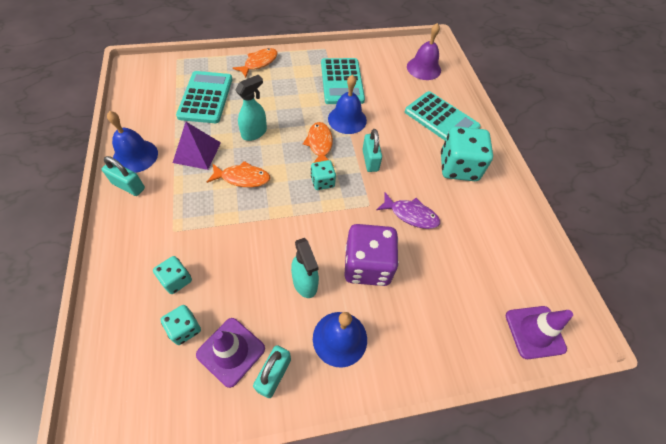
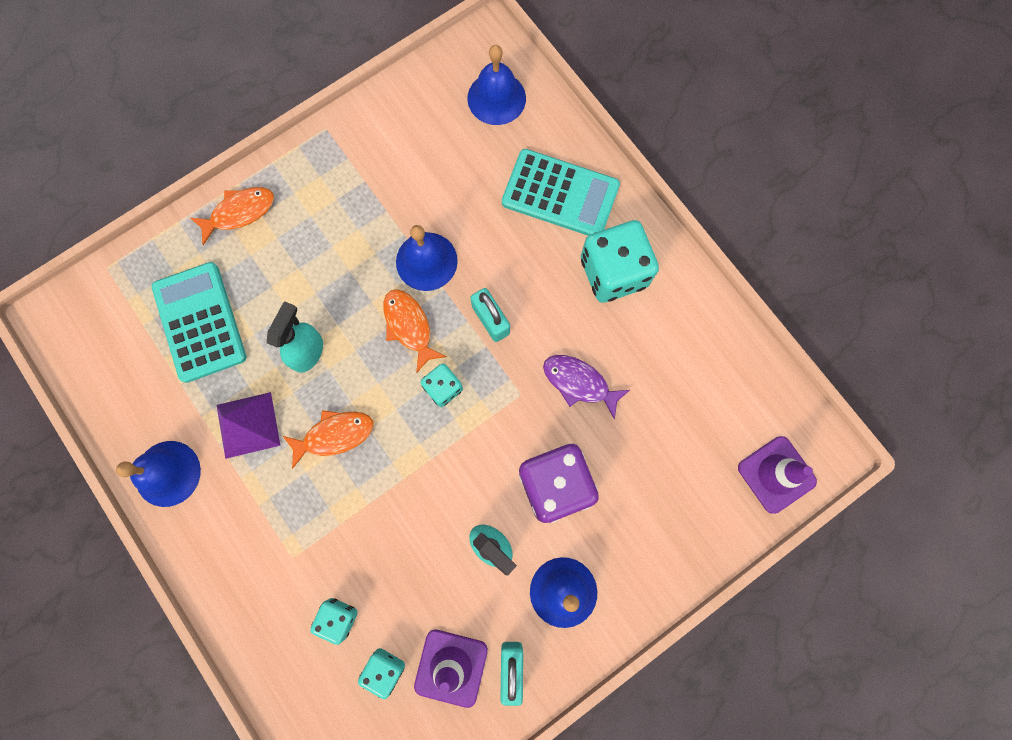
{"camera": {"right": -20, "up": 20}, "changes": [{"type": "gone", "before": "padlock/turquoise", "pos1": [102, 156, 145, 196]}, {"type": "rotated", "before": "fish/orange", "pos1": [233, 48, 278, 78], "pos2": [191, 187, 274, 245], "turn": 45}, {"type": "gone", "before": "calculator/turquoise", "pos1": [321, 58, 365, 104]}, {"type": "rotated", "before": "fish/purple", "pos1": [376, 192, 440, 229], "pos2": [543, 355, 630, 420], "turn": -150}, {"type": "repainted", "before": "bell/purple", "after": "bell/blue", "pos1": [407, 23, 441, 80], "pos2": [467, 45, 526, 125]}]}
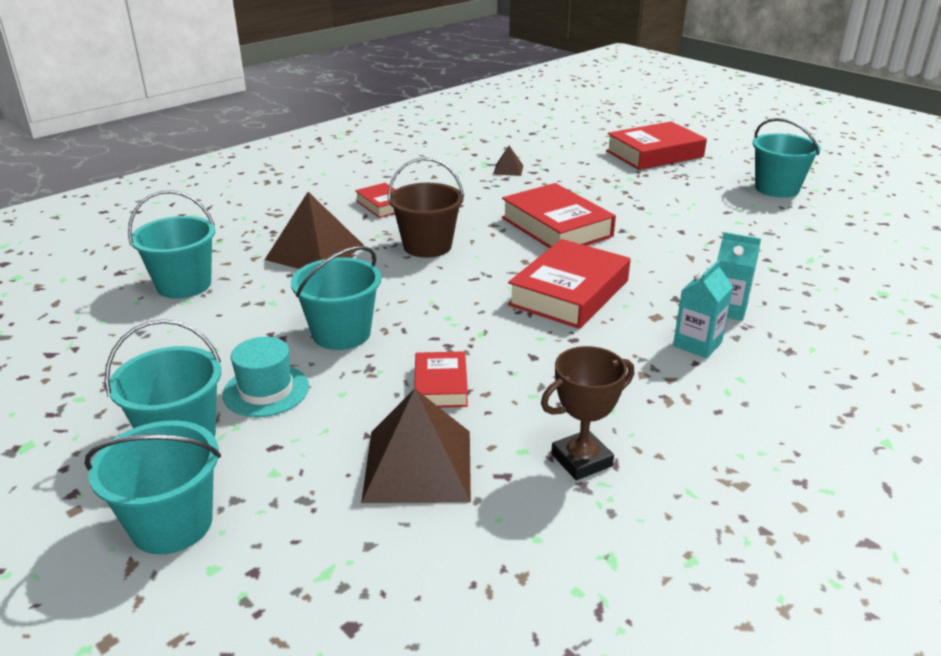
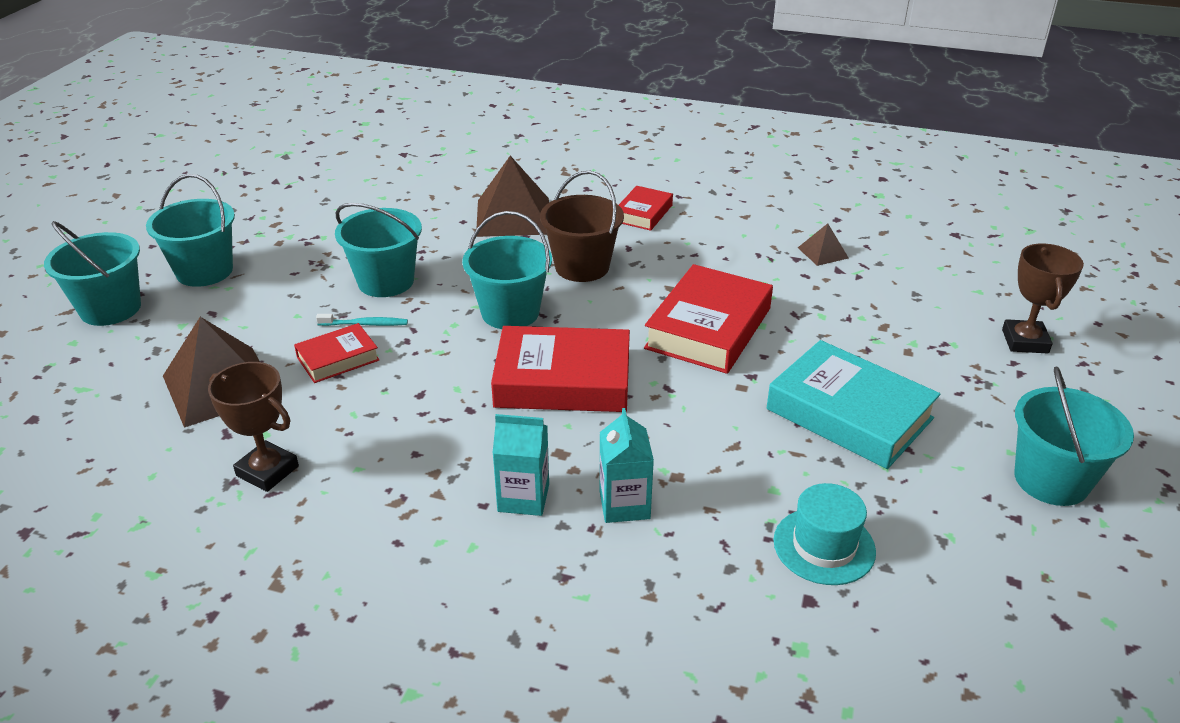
{"camera": {"right": 60, "up": 5}, "changes": [{"type": "shifted", "before": "bucket/turquoise", "pos1": [128, 190, 215, 299], "pos2": [462, 211, 552, 329]}, {"type": "shifted", "before": "hat/turquoise", "pos1": [222, 337, 309, 417], "pos2": [774, 483, 876, 585]}, {"type": "swapped", "before": "book/red", "after": "trophy/brown", "pos1": [606, 121, 707, 170], "pos2": [1002, 243, 1084, 353]}, {"type": "new", "after": "toothbrush/turquoise", "pos2": [316, 314, 408, 326]}, {"type": "new", "after": "book/turquoise", "pos2": [767, 340, 940, 469]}]}
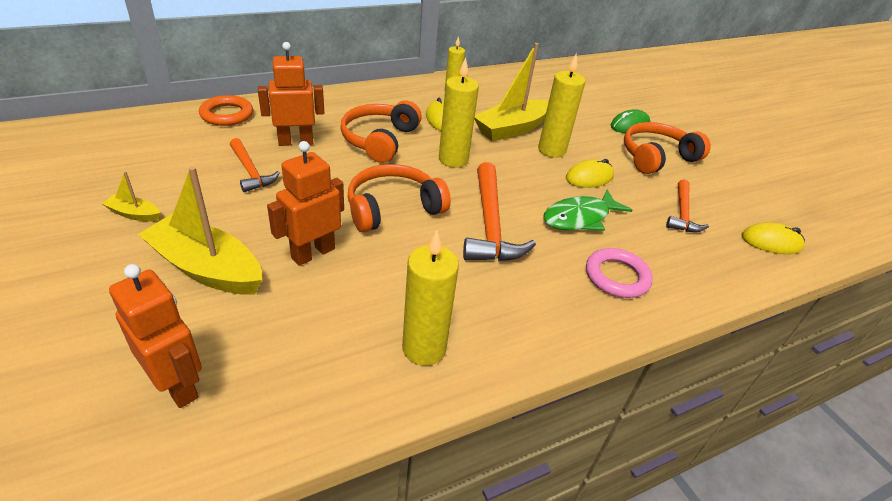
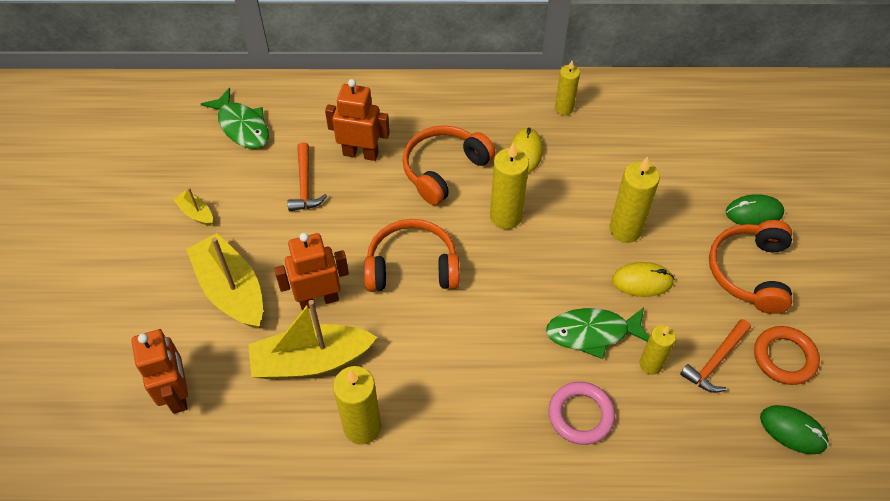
{"camera": {"right": 30, "up": 15}, "changes": [{"type": "shifted", "before": "ring/orange", "pos1": [199, 95, 253, 126], "pos2": [754, 326, 820, 385]}, {"type": "gone", "before": "hammer/orange", "pos1": [463, 162, 536, 261]}, {"type": "shifted", "before": "boat/yellow", "pos1": [474, 43, 549, 141], "pos2": [248, 300, 378, 379]}, {"type": "rotated", "before": "headphones/orange", "pos1": [624, 122, 711, 174], "pos2": [709, 220, 792, 314], "turn": -75}, {"type": "repainted", "before": "mouse/yellow", "after": "mouse/green", "pos1": [742, 222, 805, 254], "pos2": [760, 405, 829, 455]}, {"type": "new", "after": "fish/green", "pos2": [201, 88, 269, 149]}, {"type": "new", "after": "candle/yellow", "pos2": [640, 325, 676, 375]}]}
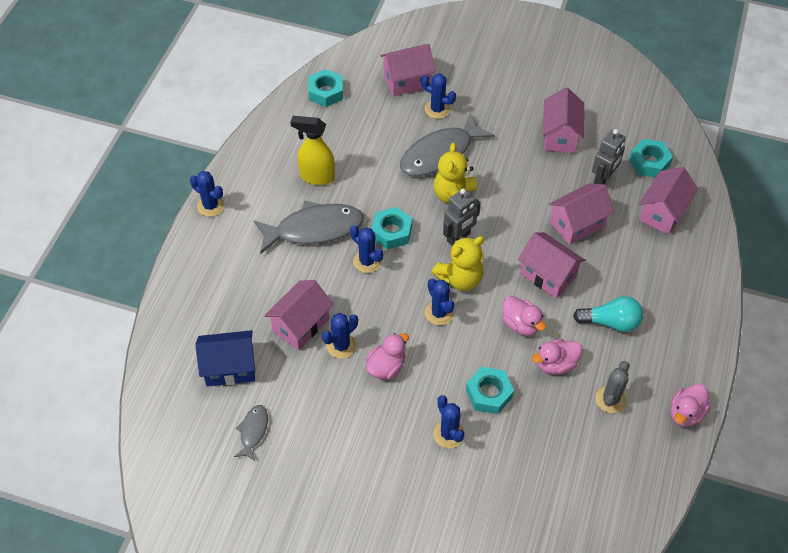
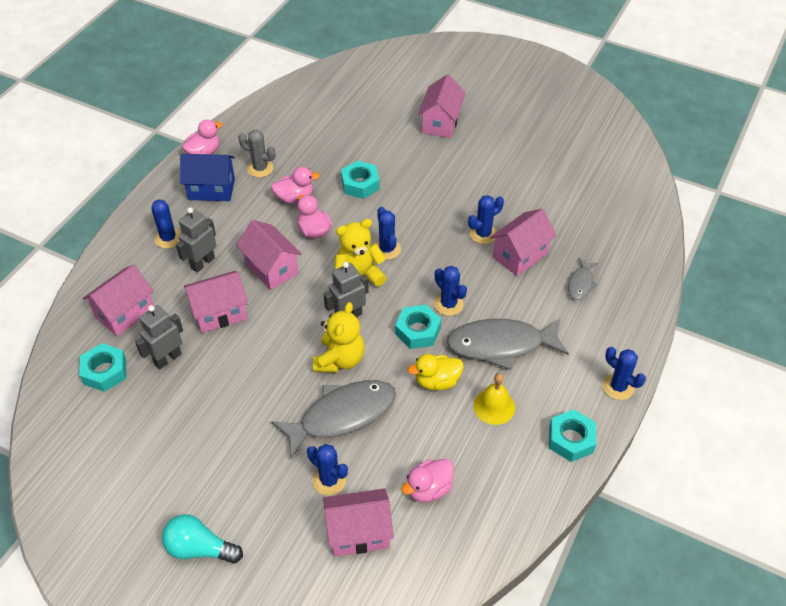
{"camera": {"right": -170, "up": -5}, "changes": [{"type": "shifted", "before": "house/blue", "pos1": [195, 330, 255, 386], "pos2": [180, 154, 235, 201]}, {"type": "shifted", "before": "fish/grey", "pos1": [234, 405, 268, 461], "pos2": [568, 258, 598, 300]}, {"type": "swapped", "before": "spray bottle/yellow", "after": "bell/yellow", "pos1": [290, 116, 335, 185], "pos2": [473, 373, 515, 425]}, {"type": "shifted", "before": "nut/turquoise", "pos1": [308, 69, 343, 107], "pos2": [549, 409, 596, 462]}, {"type": "shifted", "before": "duck/pink", "pos1": [366, 333, 409, 380], "pos2": [401, 459, 454, 502]}, {"type": "shifted", "before": "cactus/blue", "pos1": [433, 395, 465, 448], "pos2": [151, 199, 181, 248]}, {"type": "shifted", "before": "house/pink", "pos1": [543, 88, 584, 153], "pos2": [418, 74, 466, 138]}, {"type": "shifted", "before": "light bulb/turquoise", "pos1": [573, 296, 643, 332], "pos2": [162, 515, 243, 564]}, {"type": "rotated", "before": "cactus/grey", "pos1": [595, 361, 630, 413], "pos2": [238, 130, 275, 178], "turn": 75}, {"type": "new", "after": "robot/grey", "pos2": [176, 208, 216, 273]}, {"type": "new", "after": "duck/yellow", "pos2": [408, 354, 464, 390]}]}
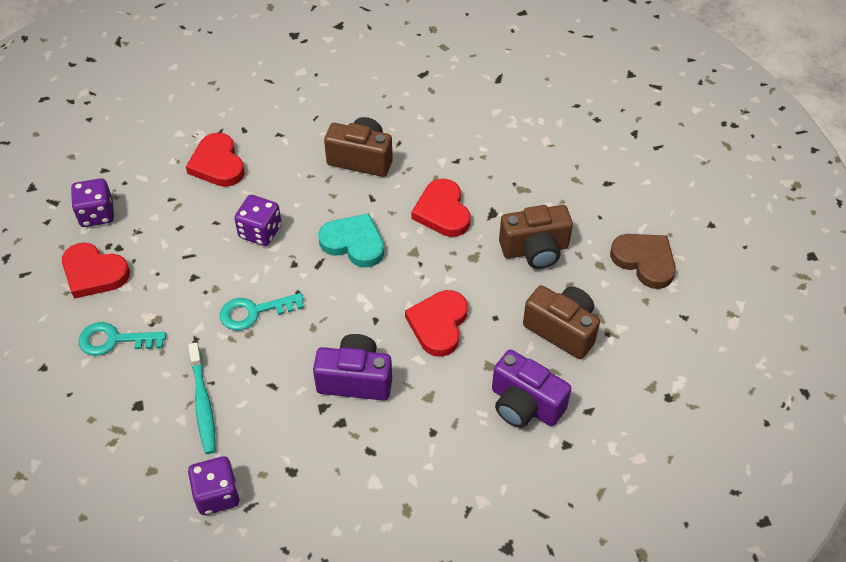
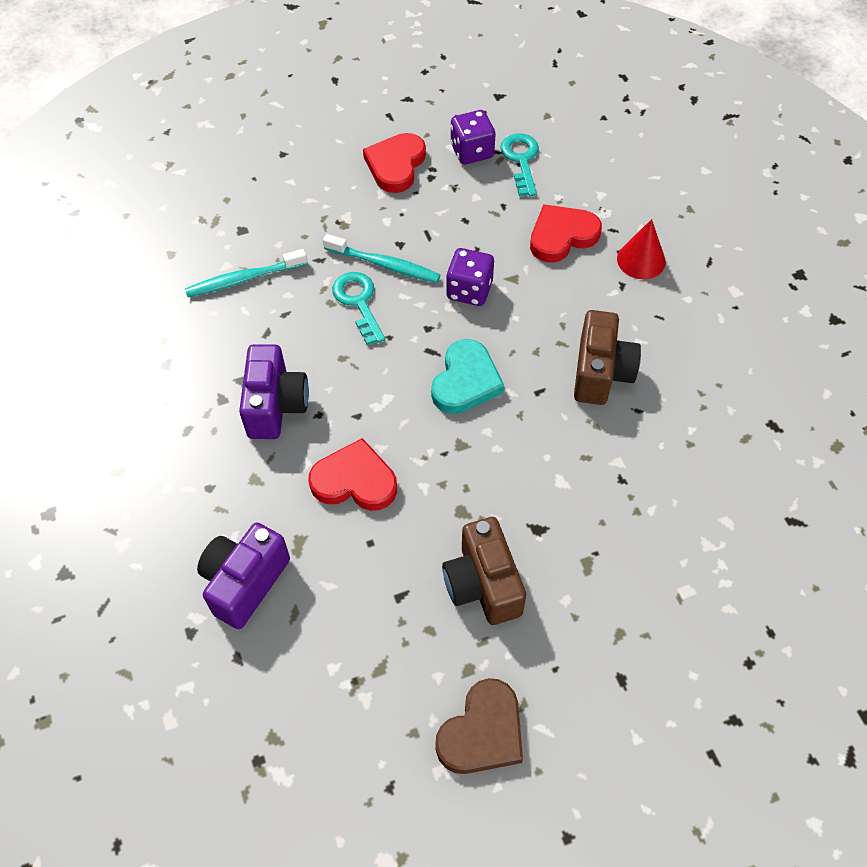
{"camera": {"right": 85, "up": 5}, "changes": [{"type": "shifted", "before": "key/turquoise", "pos1": [79, 322, 166, 356], "pos2": [500, 133, 539, 196]}, {"type": "gone", "before": "dice/purple", "pos1": [188, 456, 240, 515]}, {"type": "gone", "before": "heart/red", "pos1": [411, 179, 470, 237]}, {"type": "gone", "before": "camera/brown", "pos1": [523, 285, 600, 359]}, {"type": "new", "after": "toothbrush/turquoise", "pos2": [323, 234, 440, 283]}, {"type": "new", "after": "cone/red", "pos2": [617, 219, 666, 279]}]}
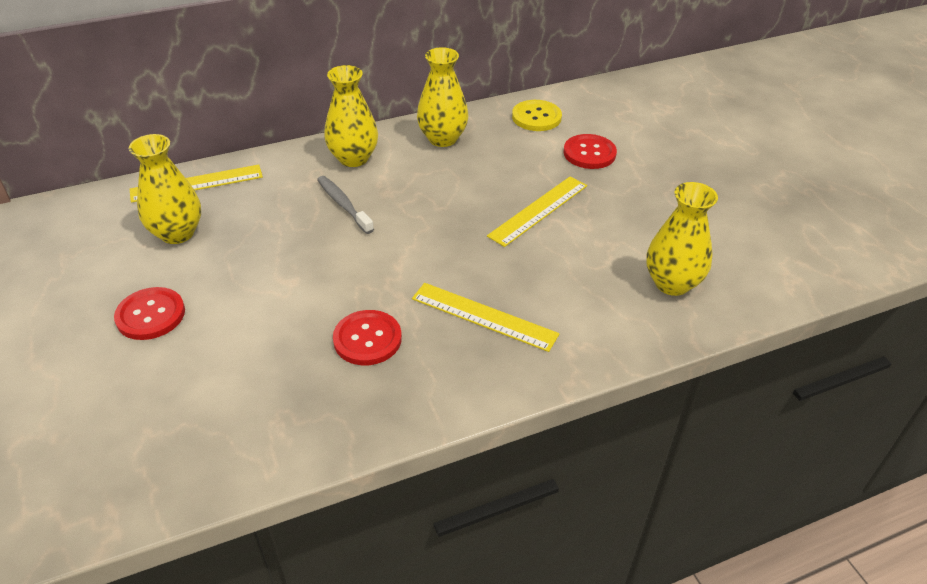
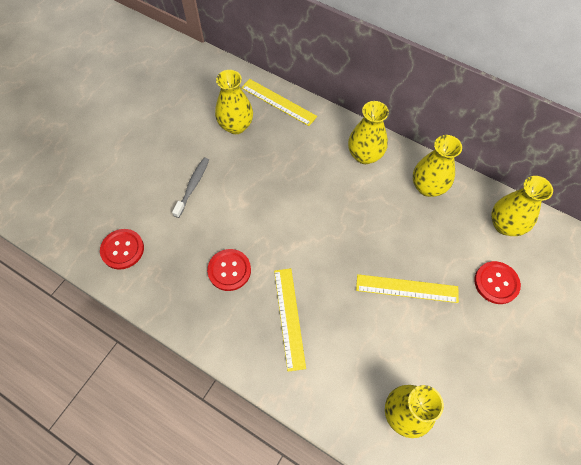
{"camera": {"right": 55, "up": 20}, "changes": [{"type": "shifted", "before": "button/red", "pos1": [114, 287, 185, 340], "pos2": [100, 229, 144, 270]}, {"type": "shifted", "before": "toothbrush/grey", "pos1": [317, 176, 374, 234], "pos2": [172, 157, 209, 218]}, {"type": "swapped", "before": "button/yellow", "after": "vase/yellow", "pos1": [512, 100, 562, 131], "pos2": [491, 176, 553, 236]}]}
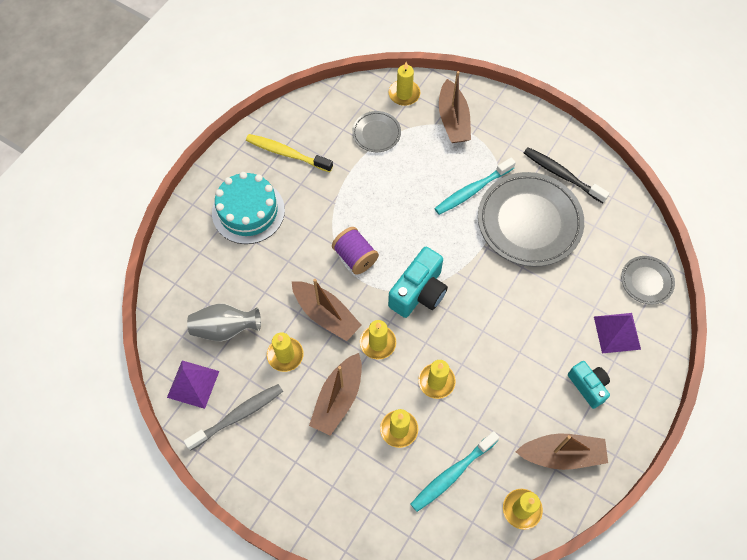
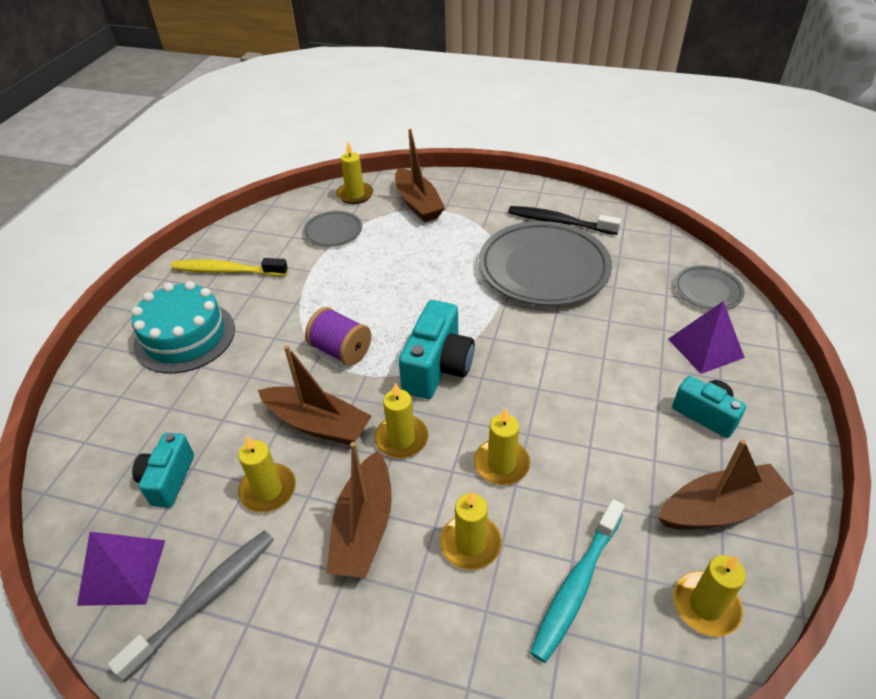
{"camera": {"right": -15, "up": -20}, "changes": [{"type": "swapped", "before": "vase/grey", "after": "camera/turquoise", "pos1": [187, 303, 261, 341], "pos2": [132, 433, 194, 508]}, {"type": "gone", "before": "toothbrush/turquoise", "pos1": [434, 157, 516, 215]}]}
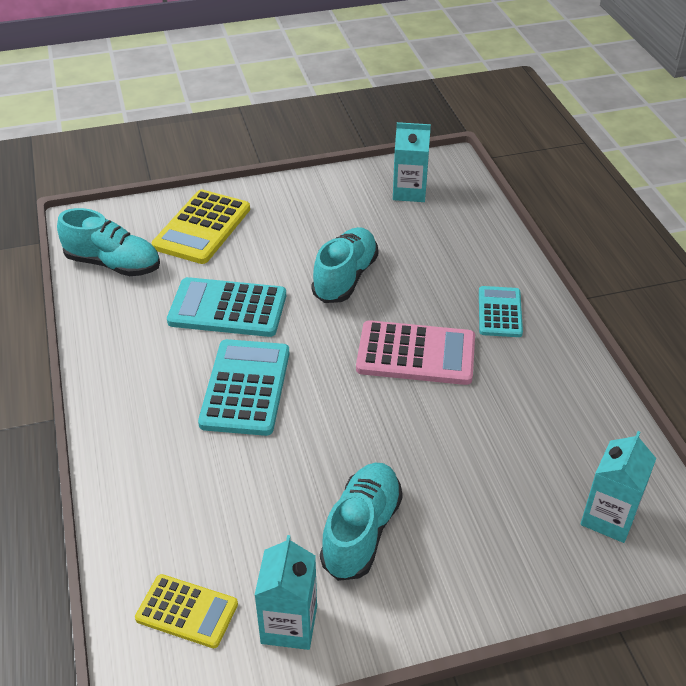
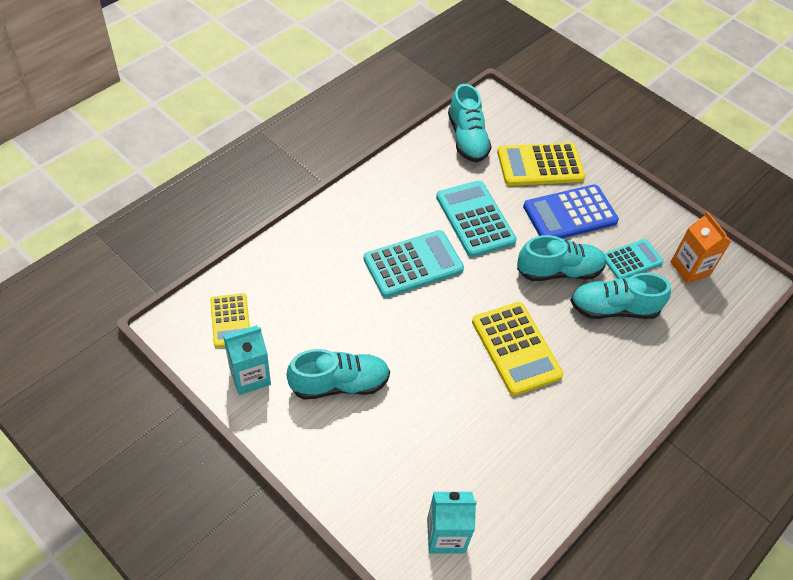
{"camera": {"right": 55, "up": 10}, "changes": [{"type": "repainted", "before": "calculator/pink", "after": "calculator/yellow", "pos1": [356, 320, 475, 385], "pos2": [472, 302, 563, 396]}, {"type": "repainted", "before": "carton/turquoise", "after": "carton/orange", "pos1": [393, 122, 431, 202], "pos2": [671, 212, 731, 284]}, {"type": "shifted", "before": "calculator/turquoise", "pos1": [479, 286, 523, 337], "pos2": [604, 239, 664, 279]}, {"type": "new", "after": "calculator/blue", "pos2": [523, 185, 619, 238]}, {"type": "new", "after": "shoe/turquoise", "pos2": [570, 273, 671, 319]}]}
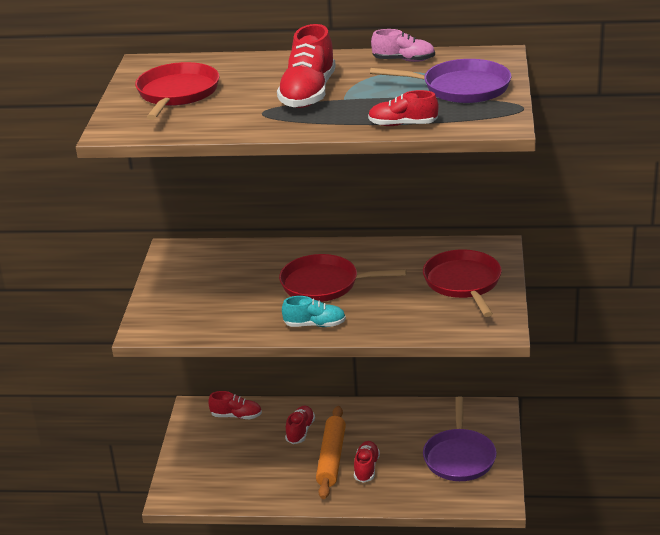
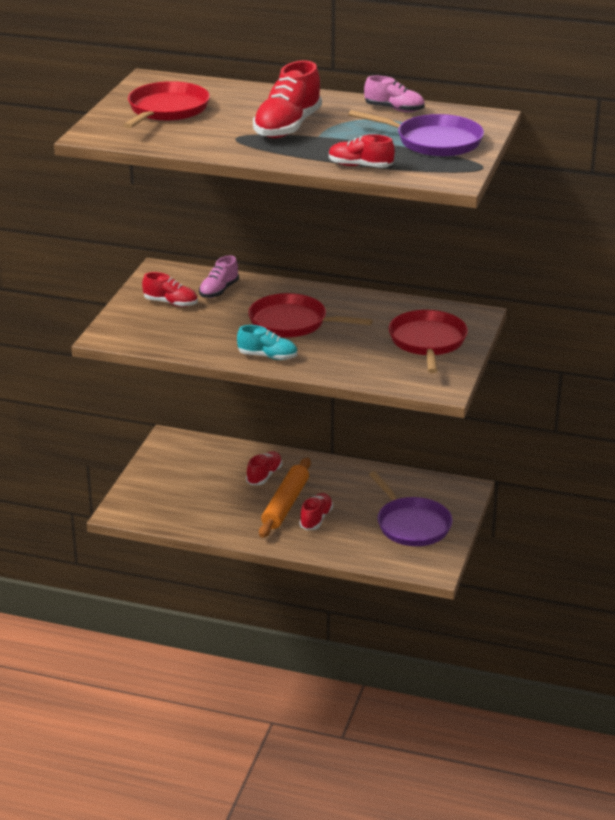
{"camera": {"right": 10, "up": 0}, "changes": [{"type": "shifted", "before": "shoe/red", "pos1": [208, 391, 262, 419], "pos2": [142, 272, 198, 307]}, {"type": "rotated", "before": "pan/purple", "pos1": [423, 396, 497, 481], "pos2": [369, 471, 453, 546], "turn": -45}, {"type": "new", "after": "shoe/pink", "pos2": [199, 256, 239, 298]}]}
